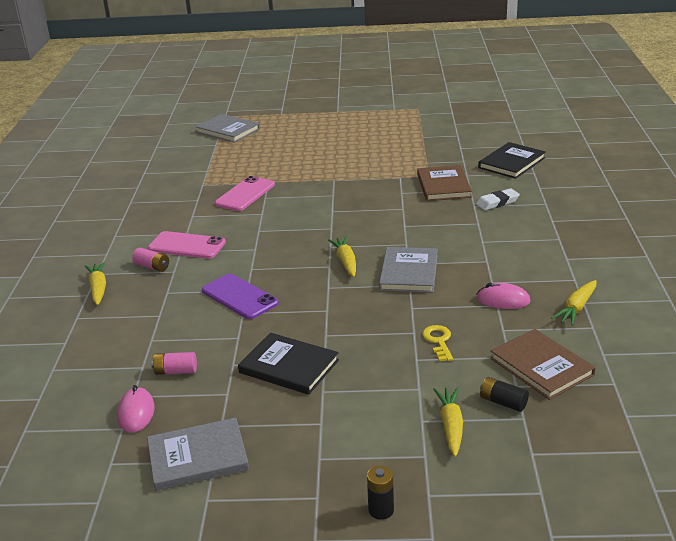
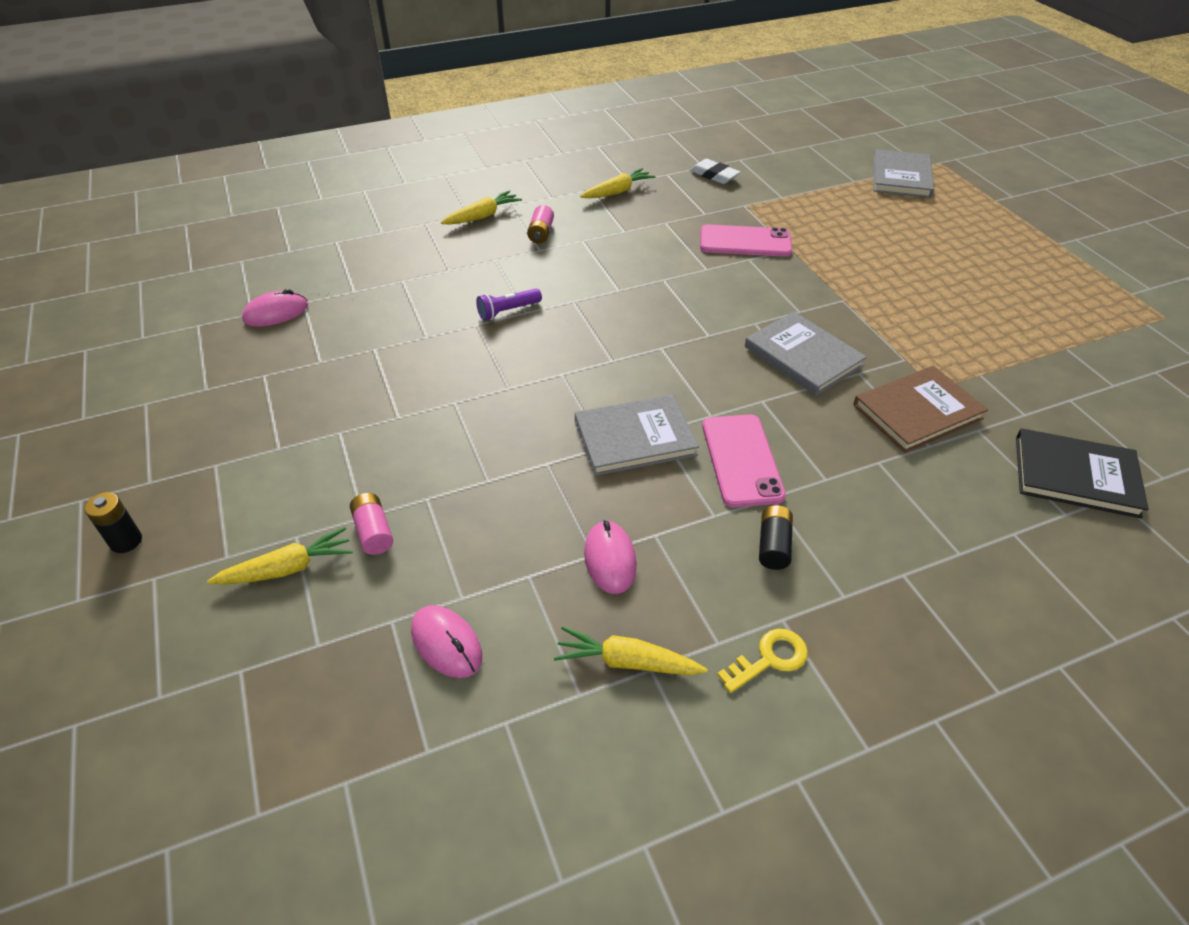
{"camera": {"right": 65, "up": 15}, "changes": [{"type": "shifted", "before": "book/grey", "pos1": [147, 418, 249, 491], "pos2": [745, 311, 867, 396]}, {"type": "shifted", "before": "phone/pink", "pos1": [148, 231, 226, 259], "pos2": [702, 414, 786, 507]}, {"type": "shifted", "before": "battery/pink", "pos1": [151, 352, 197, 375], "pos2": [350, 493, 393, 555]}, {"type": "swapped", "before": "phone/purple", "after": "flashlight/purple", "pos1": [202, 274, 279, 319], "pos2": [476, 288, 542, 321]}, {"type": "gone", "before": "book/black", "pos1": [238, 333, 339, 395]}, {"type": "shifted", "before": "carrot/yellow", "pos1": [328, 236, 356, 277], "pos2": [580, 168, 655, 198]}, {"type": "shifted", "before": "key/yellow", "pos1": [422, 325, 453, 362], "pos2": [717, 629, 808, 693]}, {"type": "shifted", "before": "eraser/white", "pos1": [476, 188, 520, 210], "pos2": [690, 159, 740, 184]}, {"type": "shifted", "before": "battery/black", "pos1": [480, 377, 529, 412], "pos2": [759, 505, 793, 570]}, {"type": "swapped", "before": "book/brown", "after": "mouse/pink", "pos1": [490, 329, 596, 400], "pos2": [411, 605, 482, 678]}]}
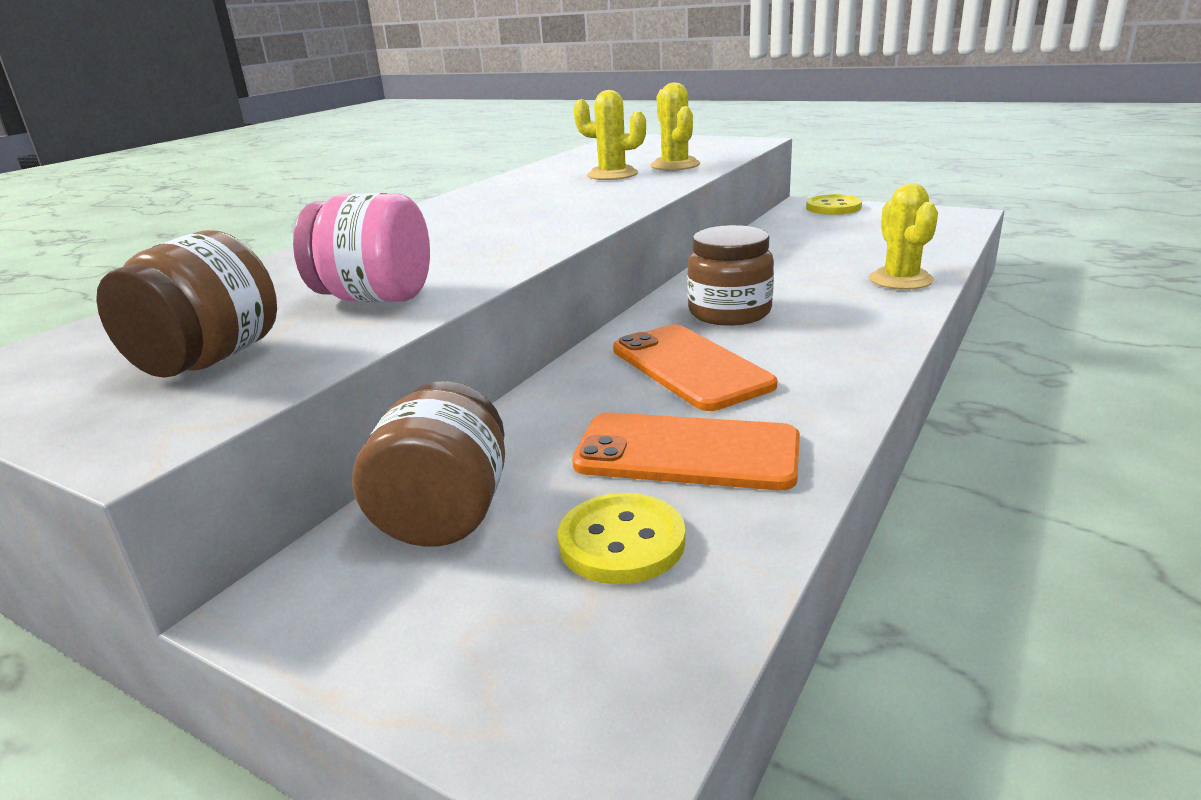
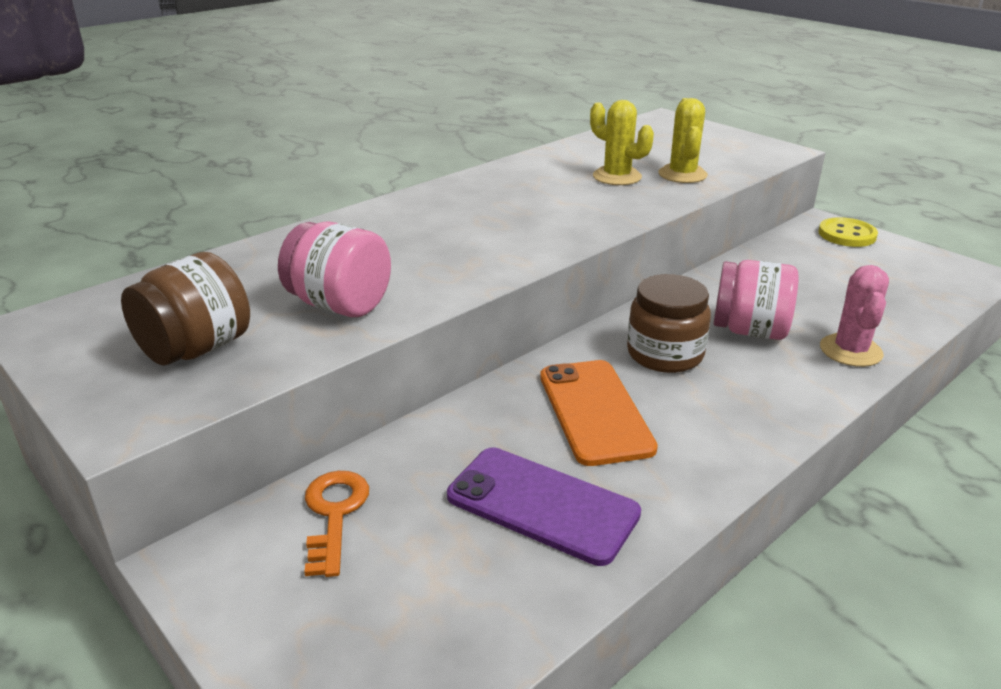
{"camera": {"right": 15, "up": 5}, "changes": [{"type": "swapped", "before": "jar/brown", "after": "key/orange", "pos1": [352, 381, 505, 547], "pos2": [304, 471, 369, 577]}, {"type": "gone", "before": "button/yellow", "pos1": [558, 493, 686, 584]}, {"type": "repainted", "before": "phone/orange", "after": "phone/purple", "pos1": [572, 412, 800, 490], "pos2": [447, 447, 641, 566]}, {"type": "repainted", "before": "cactus/yellow", "after": "cactus/pink", "pos1": [869, 184, 938, 290], "pos2": [820, 265, 889, 367]}, {"type": "new", "after": "jar/pink", "pos2": [714, 260, 799, 340]}]}
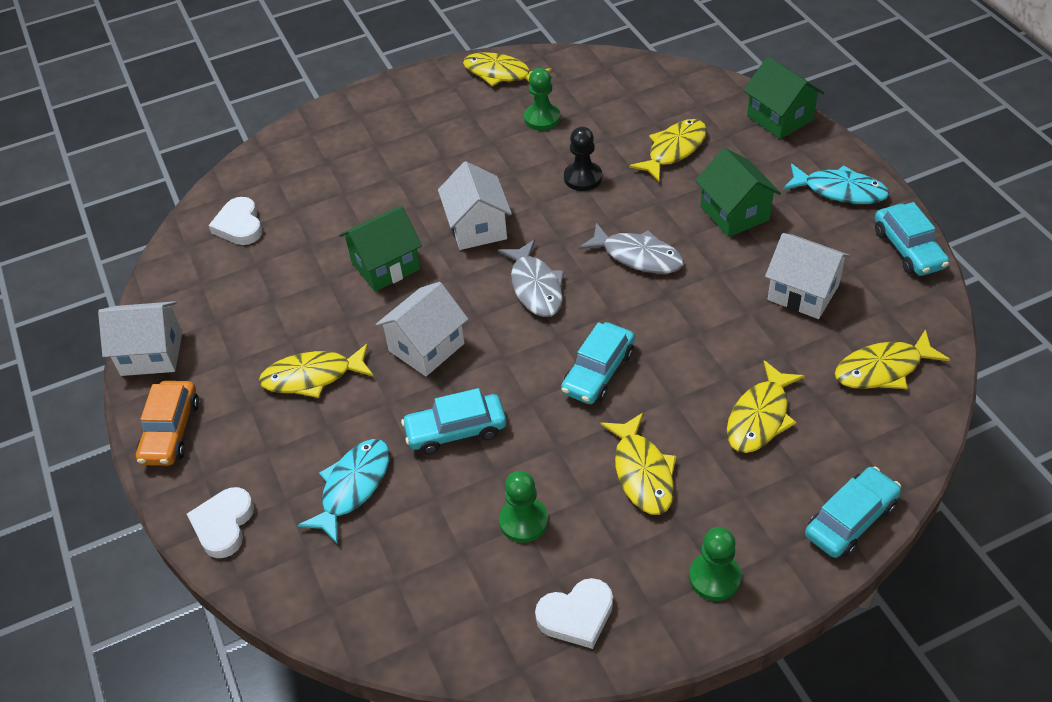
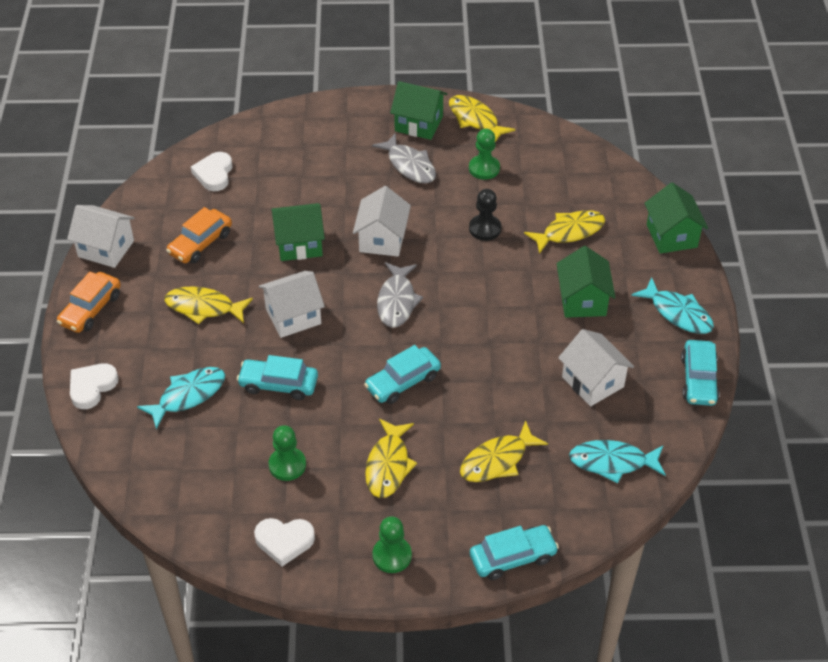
{"camera": {"right": 20, "up": 0}, "changes": [{"type": "shifted", "before": "fish/grey", "pos1": [579, 223, 684, 274], "pos2": [372, 133, 436, 183]}, {"type": "repainted", "before": "fish/yellow", "after": "fish/turquoise", "pos1": [835, 329, 950, 389], "pos2": [569, 440, 666, 483]}, {"type": "new", "after": "car/orange", "pos2": [166, 207, 232, 263]}, {"type": "new", "after": "house/green", "pos2": [390, 81, 447, 140]}]}
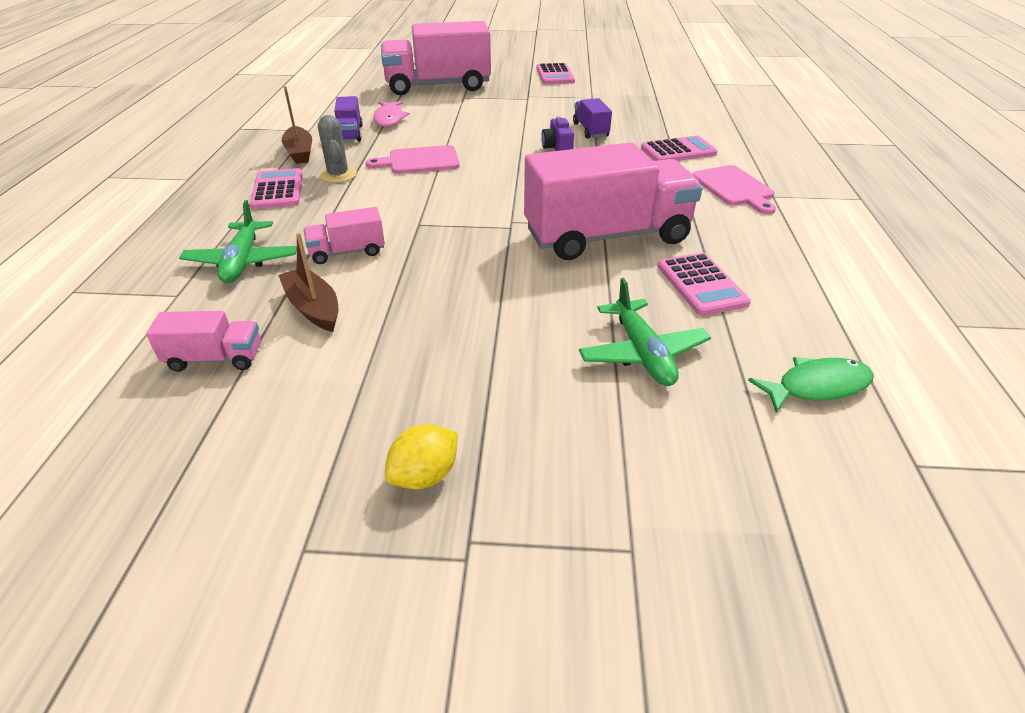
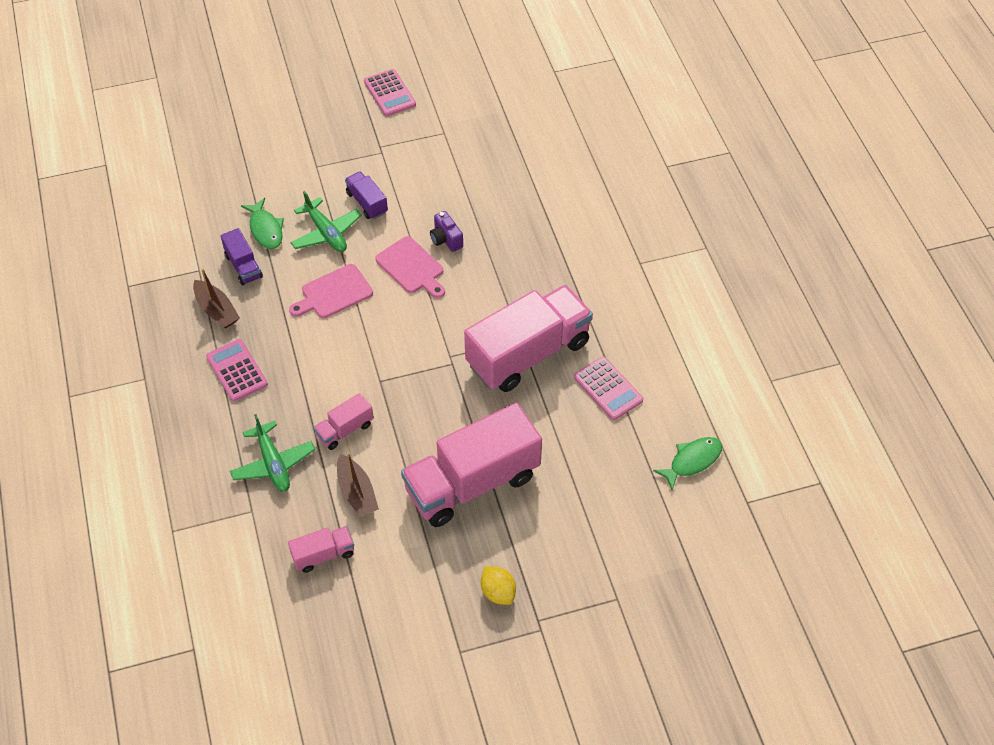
{"camera": {"right": -20, "up": 15}, "changes": [{"type": "rotated", "before": "boat/brown", "pos1": [278, 233, 338, 332], "pos2": [337, 452, 379, 517], "turn": -150}, {"type": "gone", "before": "cactus/grey", "pos1": [318, 115, 357, 183]}, {"type": "repainted", "before": "fish/pink", "after": "fish/green", "pos1": [373, 101, 410, 127], "pos2": [241, 198, 284, 249]}, {"type": "shifted", "before": "truck/pink", "pos1": [381, 21, 491, 95], "pos2": [401, 403, 542, 527]}, {"type": "rotated", "before": "lemon/yellow", "pos1": [385, 424, 458, 490], "pos2": [481, 566, 516, 605], "turn": -60}, {"type": "shifted", "before": "truck/purple", "pos1": [573, 98, 612, 138], "pos2": [345, 171, 388, 219]}, {"type": "shifted", "before": "plane/green", "pos1": [579, 278, 711, 386], "pos2": [290, 191, 362, 252]}, {"type": "gone", "before": "calculator/pink", "pos1": [641, 136, 718, 161]}, {"type": "shifted", "before": "cutting board/pink", "pos1": [692, 165, 776, 215], "pos2": [375, 236, 445, 298]}]}
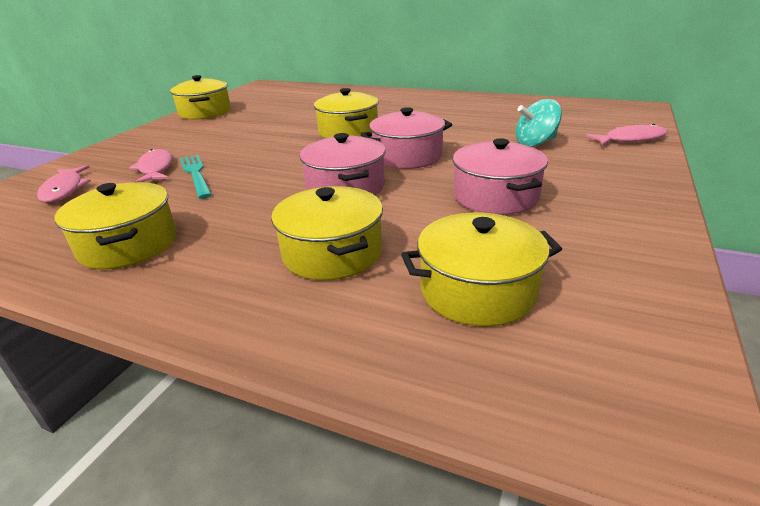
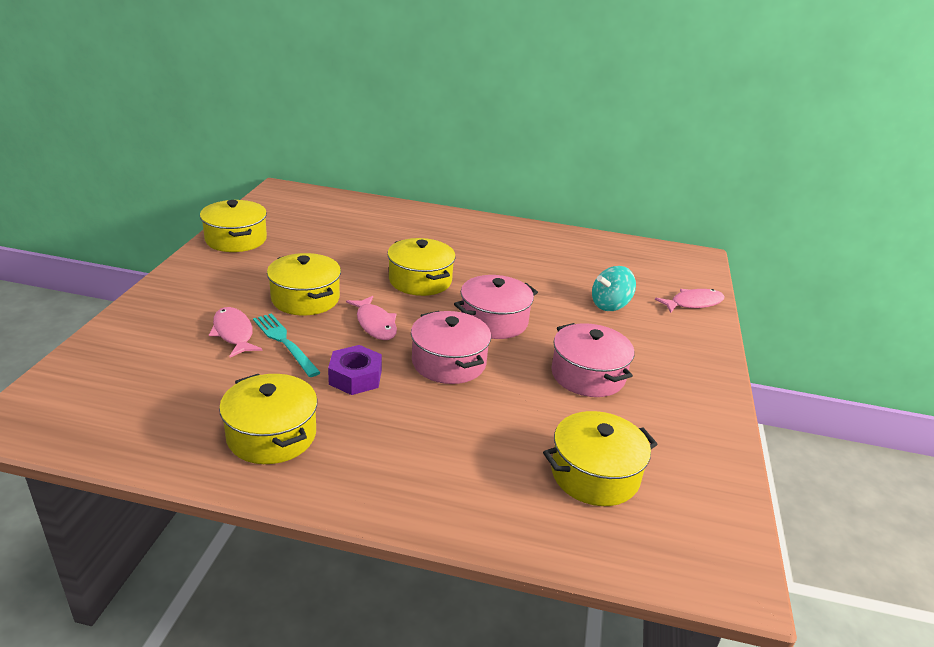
{"camera": {"right": -15, "up": 0}, "changes": [{"type": "shifted", "before": "fish/pink", "pos1": [37, 165, 91, 203], "pos2": [346, 296, 397, 340]}, {"type": "shifted", "before": "pot/yellow", "pos1": [271, 186, 383, 280], "pos2": [267, 253, 341, 315]}, {"type": "new", "after": "nut/purple", "pos2": [328, 345, 382, 395]}]}
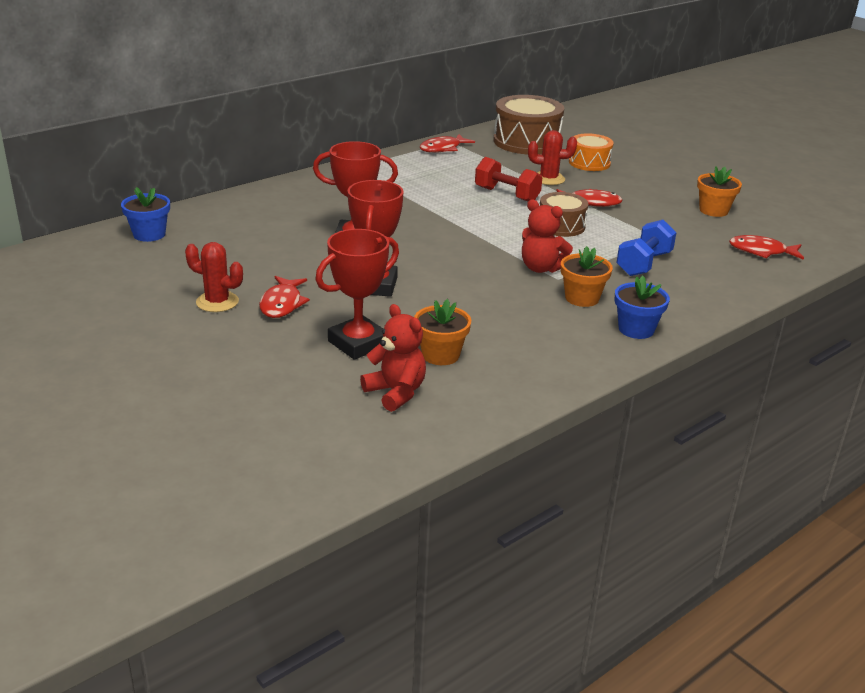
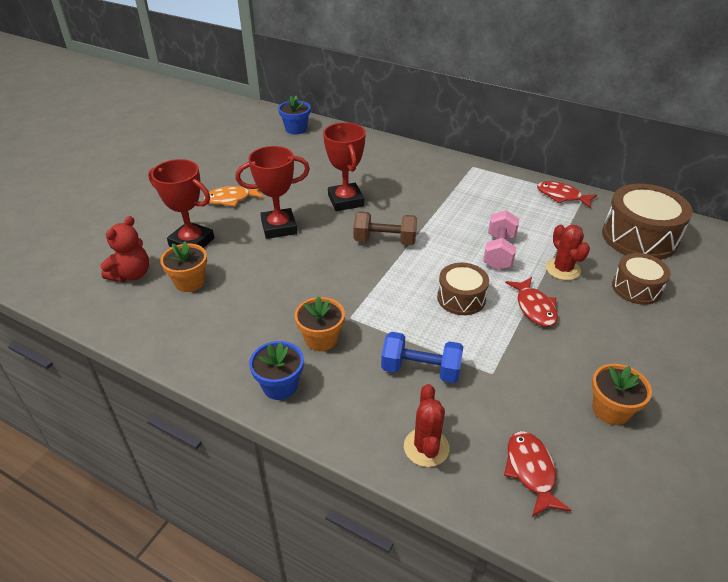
{"camera": {"right": 70, "up": 10}, "changes": [{"type": "shifted", "before": "cactus/red", "pos1": [185, 242, 243, 312], "pos2": [404, 384, 449, 467]}, {"type": "repainted", "before": "fish/red", "after": "fish/orange", "pos1": [259, 276, 310, 318], "pos2": [204, 186, 264, 207]}, {"type": "repainted", "before": "dumbbell/red", "after": "dumbbell/pink", "pos1": [475, 157, 543, 202], "pos2": [483, 210, 519, 270]}, {"type": "gone", "before": "teddy bear/red", "pos1": [522, 200, 573, 273]}, {"type": "repainted", "before": "drum/orange", "after": "drum/brown", "pos1": [569, 133, 614, 171], "pos2": [612, 253, 671, 305]}, {"type": "new", "after": "dumbbell/brown", "pos2": [353, 212, 417, 245]}]}
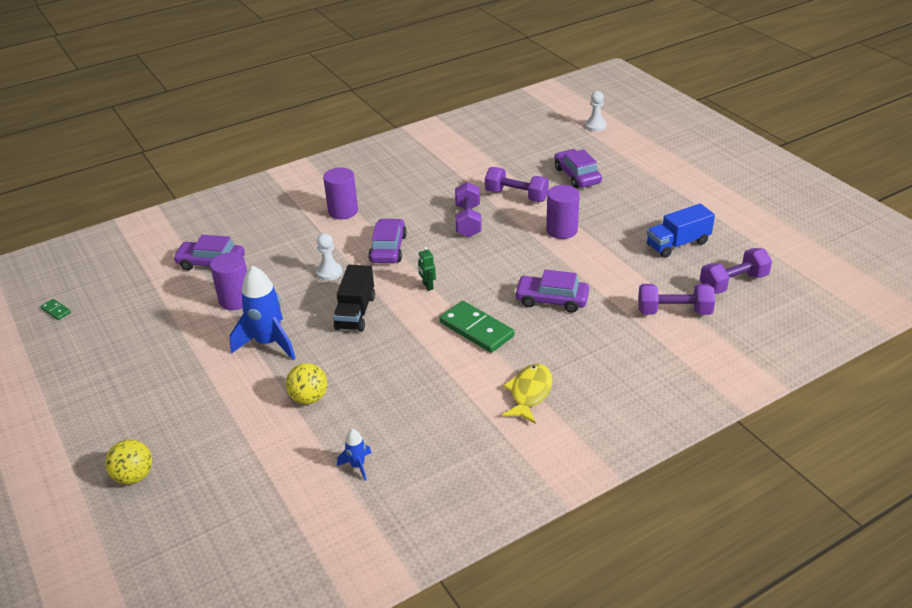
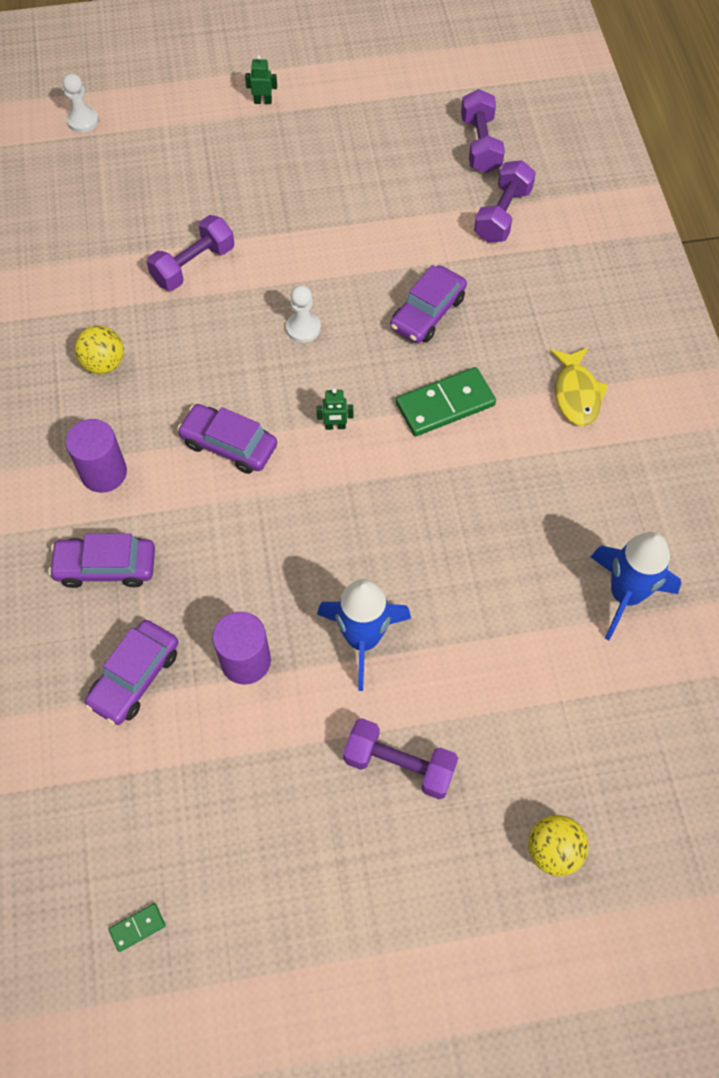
{"camera": {"right": -70, "up": 25}, "changes": [{"type": "shifted", "before": "ball/yellow", "pos1": [286, 363, 327, 404], "pos2": [74, 326, 124, 374]}, {"type": "shifted", "before": "pawn/white", "pos1": [316, 233, 342, 281], "pos2": [286, 285, 321, 343]}, {"type": "gone", "before": "truck/black", "pos1": [333, 265, 375, 332]}, {"type": "scaled", "before": "rocket/blue", "pos1": [337, 429, 371, 481], "pos2": [591, 532, 681, 640], "scale": 2.1}, {"type": "shifted", "before": "dumbbell/purple", "pos1": [455, 182, 482, 237], "pos2": [343, 718, 458, 799]}, {"type": "rotated", "before": "fish/yellow", "pos1": [502, 364, 553, 424], "pos2": [550, 347, 608, 426], "turn": -135}, {"type": "gone", "before": "cylinder/purple", "pos1": [546, 185, 580, 239]}, {"type": "shifted", "before": "car/purple", "pos1": [554, 149, 602, 188], "pos2": [48, 533, 155, 588]}, {"type": "gone", "before": "truck/blue", "pos1": [647, 203, 715, 258]}, {"type": "new", "after": "robot/green", "pos2": [245, 55, 277, 104]}]}
